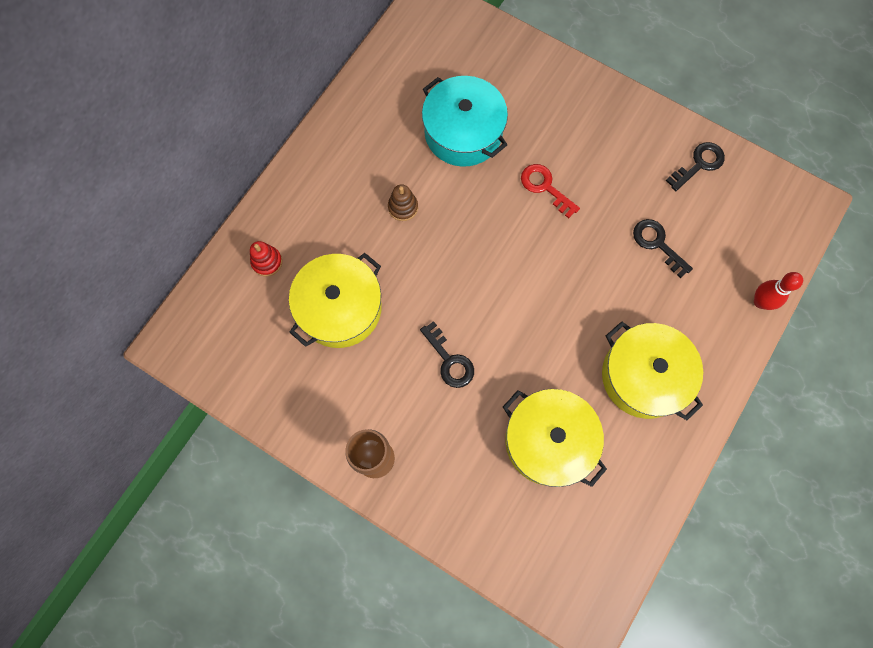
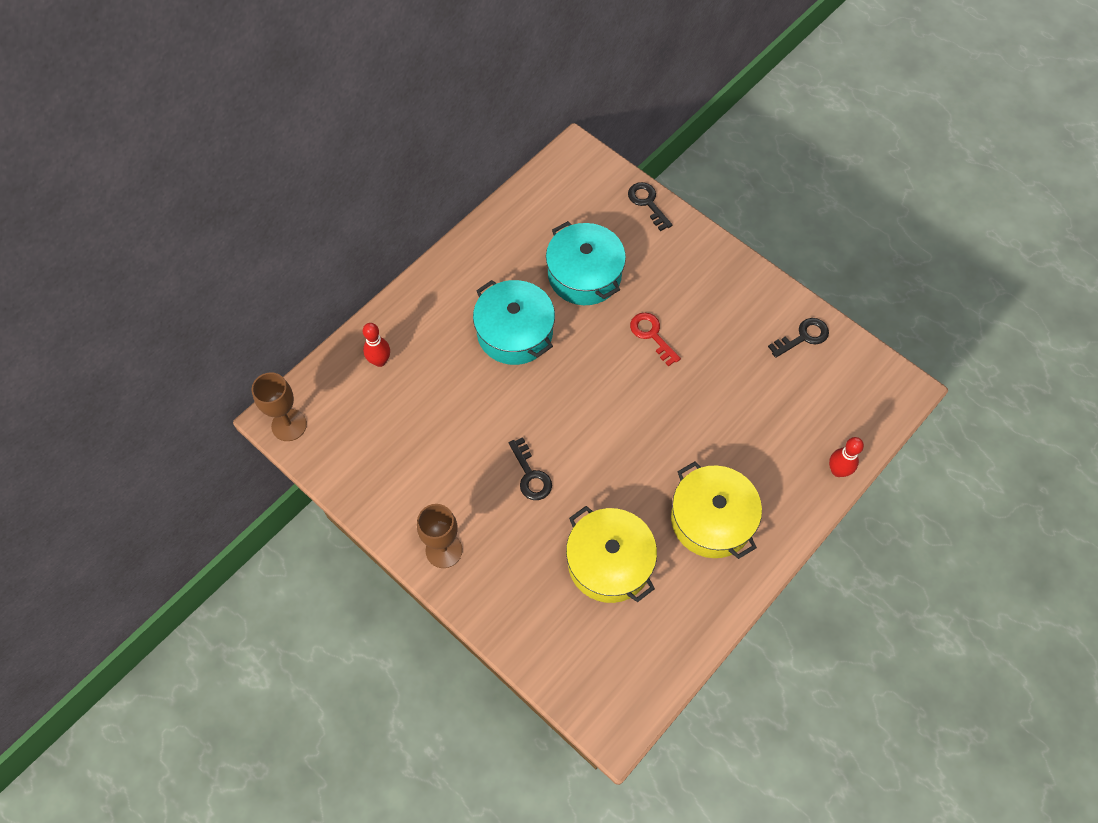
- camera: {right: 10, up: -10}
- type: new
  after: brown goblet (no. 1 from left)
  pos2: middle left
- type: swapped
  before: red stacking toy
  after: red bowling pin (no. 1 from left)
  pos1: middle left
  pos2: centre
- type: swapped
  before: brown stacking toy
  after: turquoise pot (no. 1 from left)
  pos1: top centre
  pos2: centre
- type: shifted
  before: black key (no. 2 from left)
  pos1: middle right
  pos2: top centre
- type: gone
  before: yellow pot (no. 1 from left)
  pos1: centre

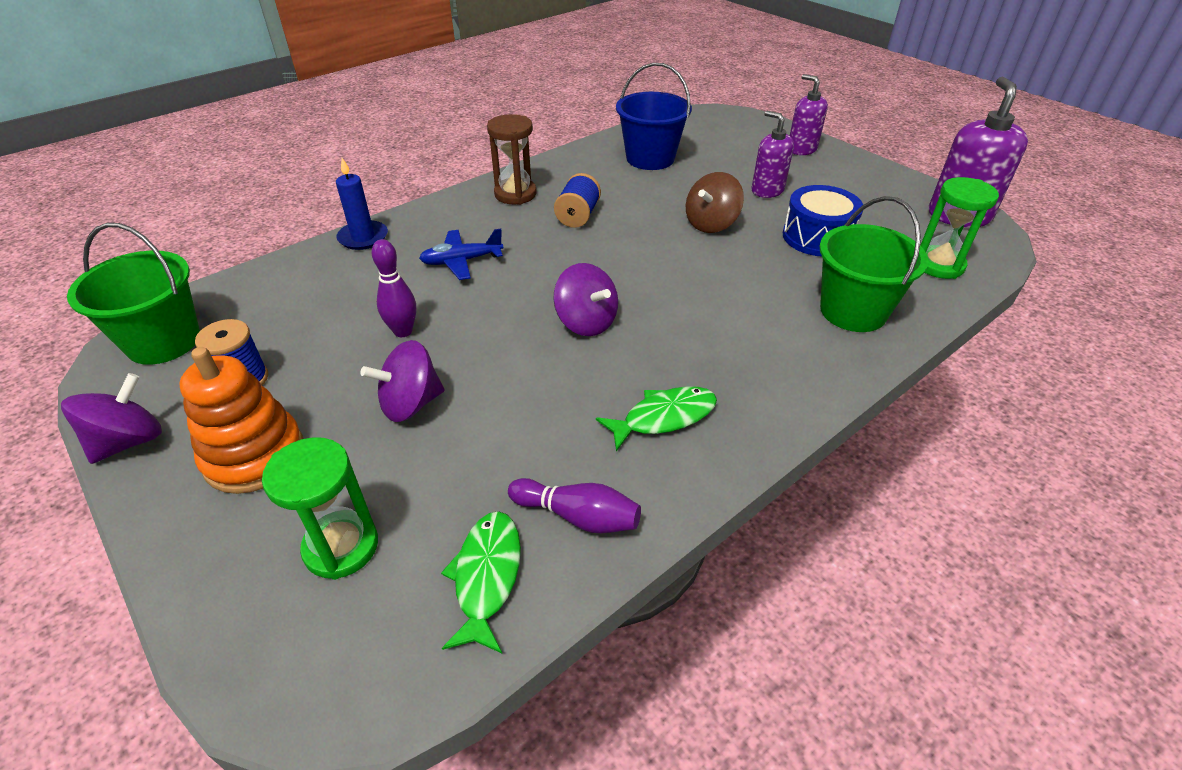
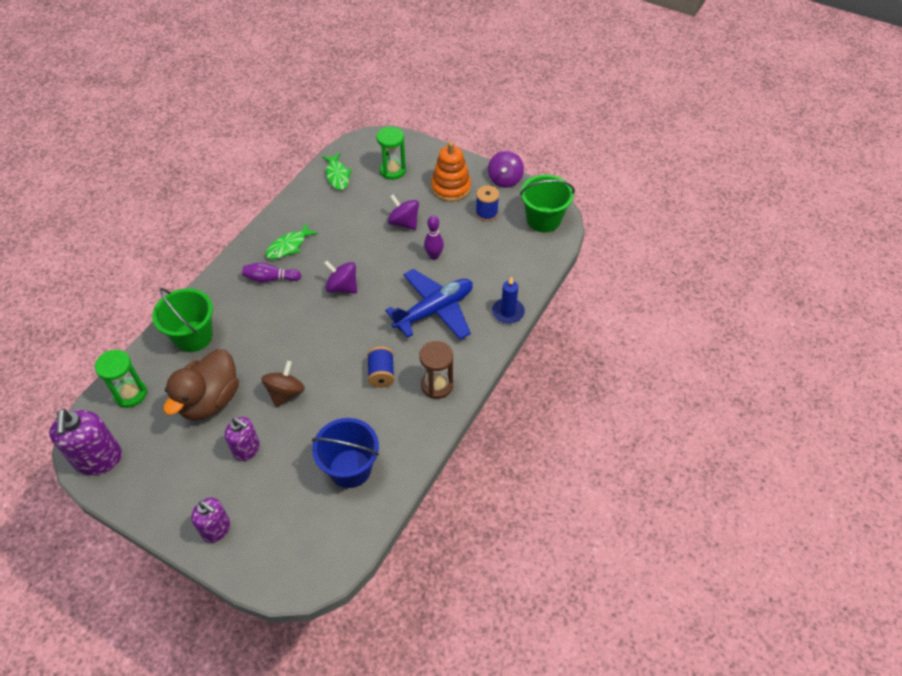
- camera: {right: 160, up: 10}
- type: swapped
  before: blue drum
  after: brown duck
  pos1: top right
  pos2: middle left
- type: shifted
  before: purple bowling pin (no. 2 from left in the first image)
  after: purple bowling pin (no. 1 from left)
  pos1: centre
  pos2: middle left
- type: scaled
  before: blue plane
  pos1: top centre
  pos2: centre
  scale: 1.82
- type: rotated
  before: purple spinning top (no. 2 from left)
  pos1: centre
  pos2: top centre
  turn: -90

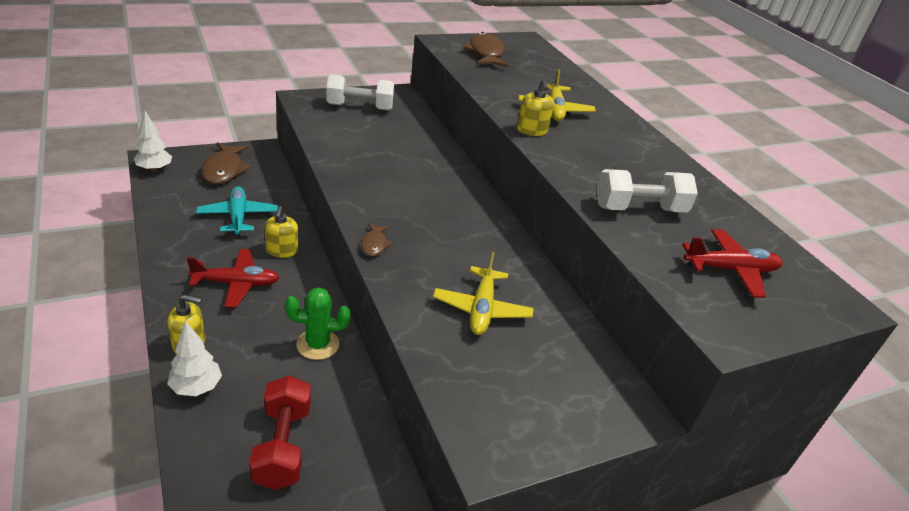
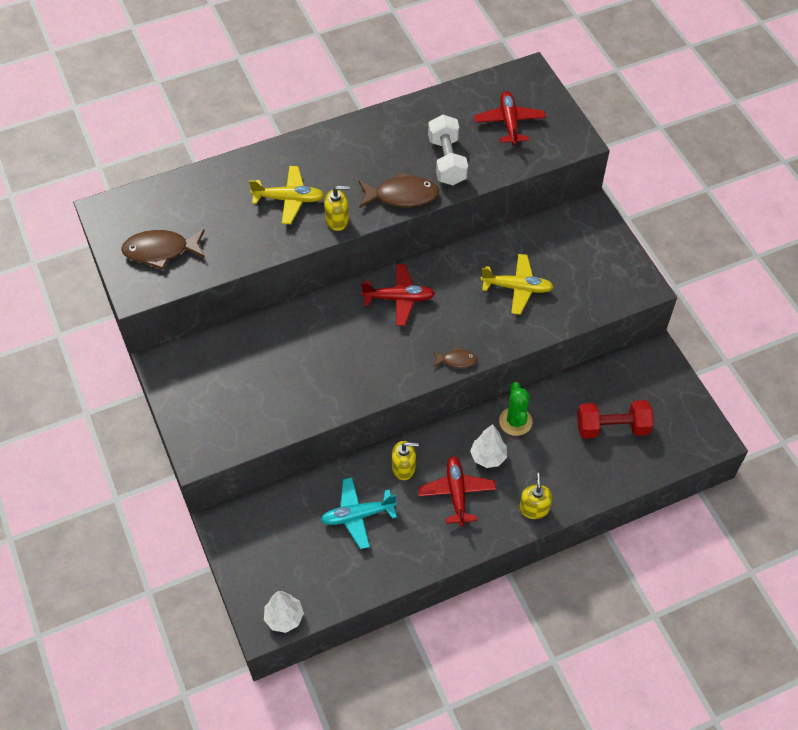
- camera: {right: -85, up: 20}
- type: shifted
  before: brown fish (no. 1 from left in the first image)
  after: brown fish (no. 2 from left)
  pos1: top left
  pos2: top centre
- type: new
  after: red plane (no. 1 from left)
  pos2: centre
- type: shifted
  before: white tree (no. 2 from left)
  pos1: bottom left
  pos2: centre
- type: gone
  before: white dumbbell (no. 1 from left)
  pos1: top centre

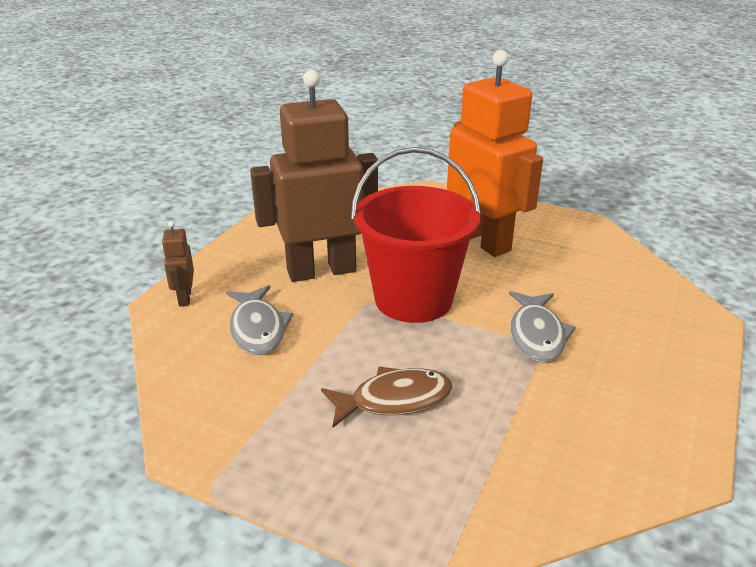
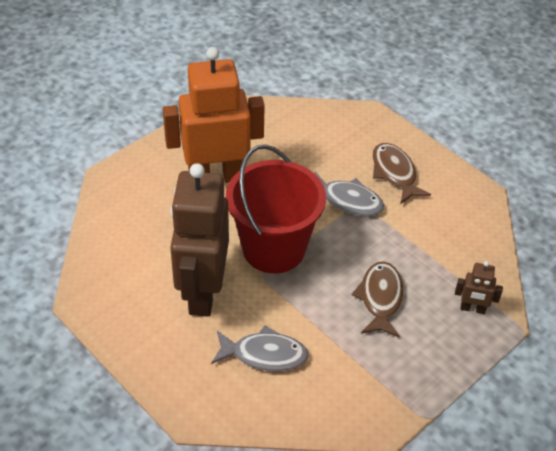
- camera: {right: -70, up: 15}
- type: new
  after: brown fish (no. 2 from left)
  pos2: middle right
- type: shifted
  before: brown robot (no. 1 from left in the first image)
  after: brown robot (no. 2 from left)
  pos1: middle left
  pos2: middle right

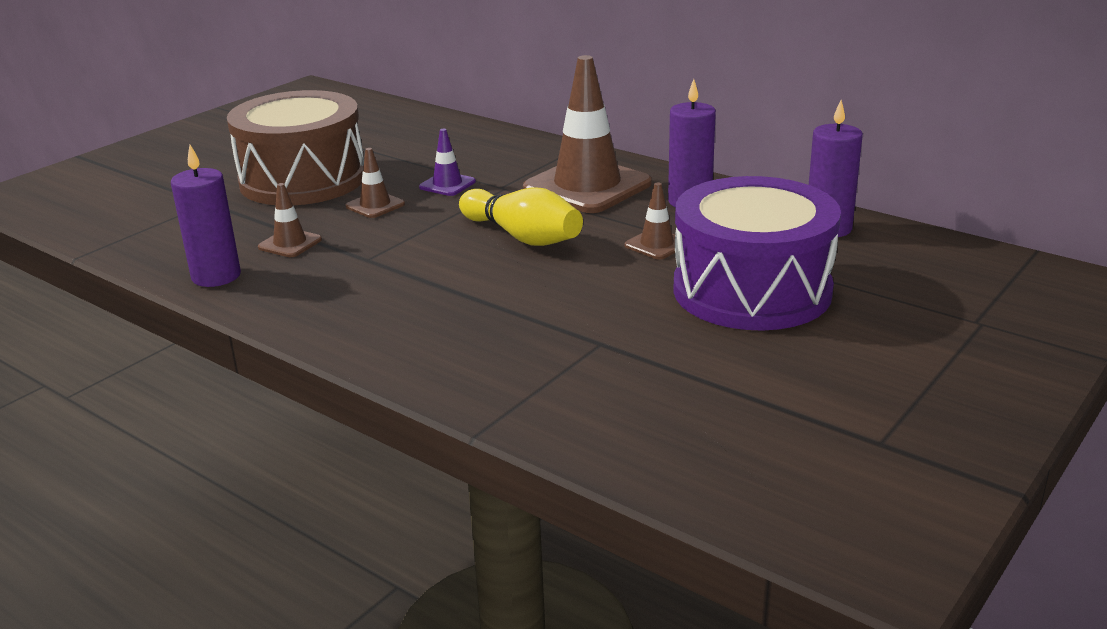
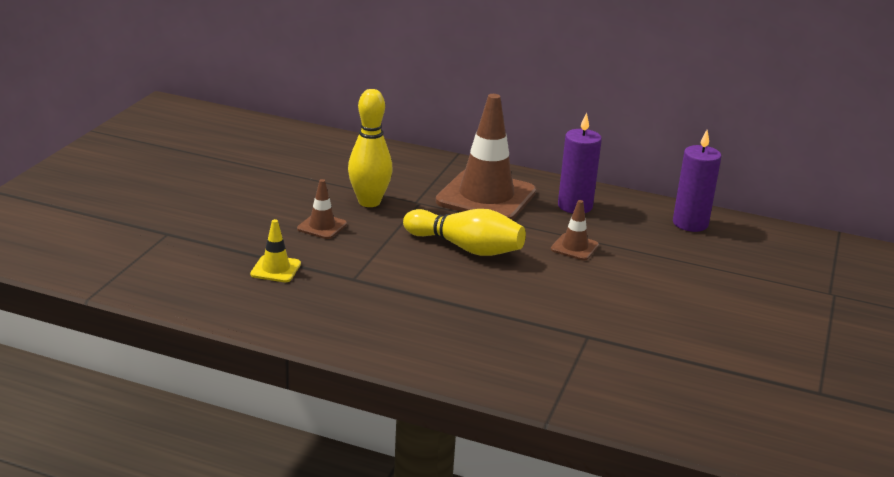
- camera: {right: -20, up: 0}
- type: repainted
  before: brown traffic cone (no. 1 from left)
  after: yellow traffic cone
  pos1: middle left
  pos2: middle left
- type: swapped
  before: purple traffic cone
  after: yellow bowling pin (no. 1 from left)
  pos1: top centre
  pos2: top centre
- type: gone
  before: purple candle (no. 1 from left)
  pos1: middle left
- type: gone
  before: brown drum
  pos1: top left
- type: gone
  before: purple drum
  pos1: middle right

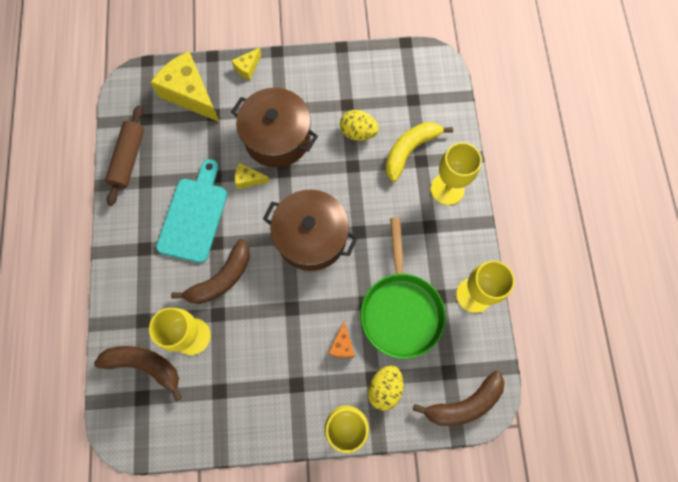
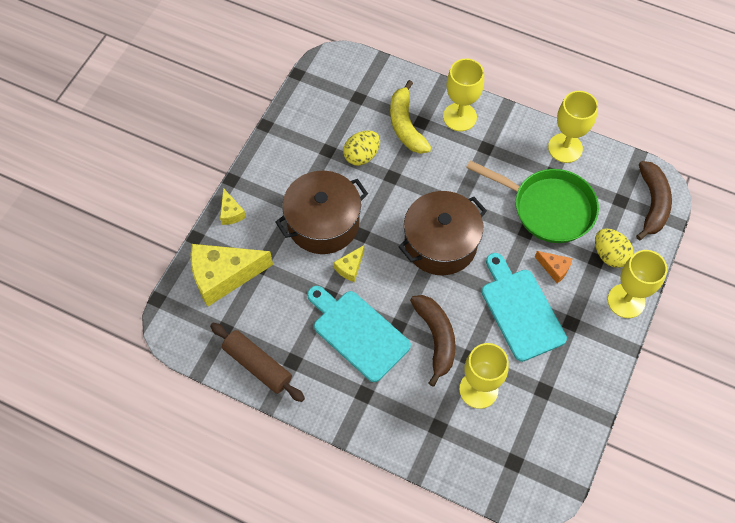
- camera: {right: -60, up: -10}
- type: new
  after: turquoise cutting board (no. 2 from left)
  pos2: middle right
- type: gone
  before: brown banana (no. 1 from left)
  pos1: bottom left

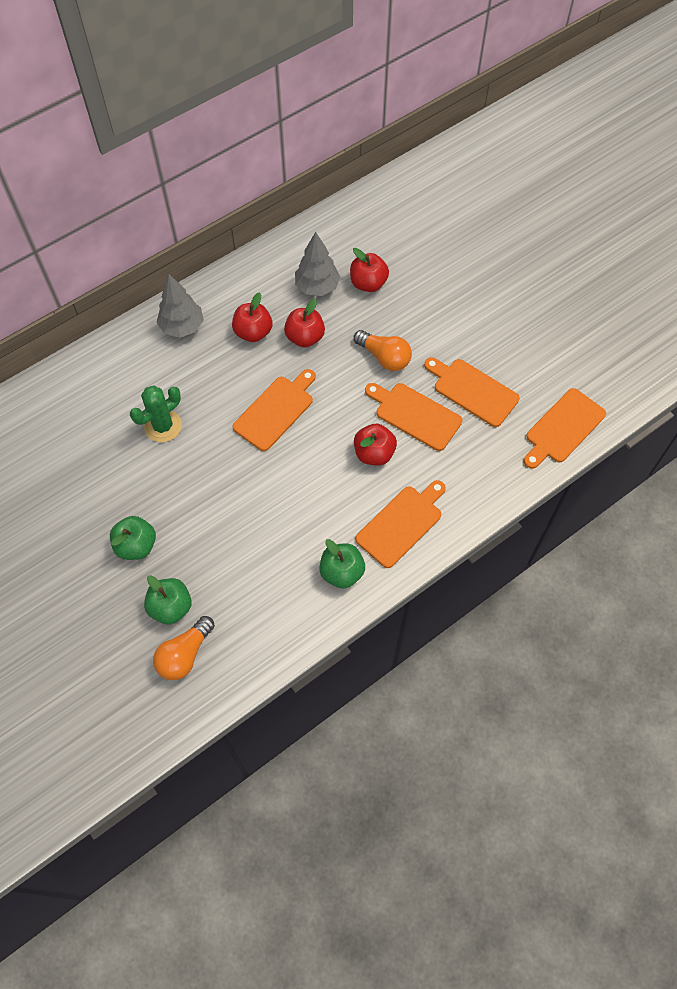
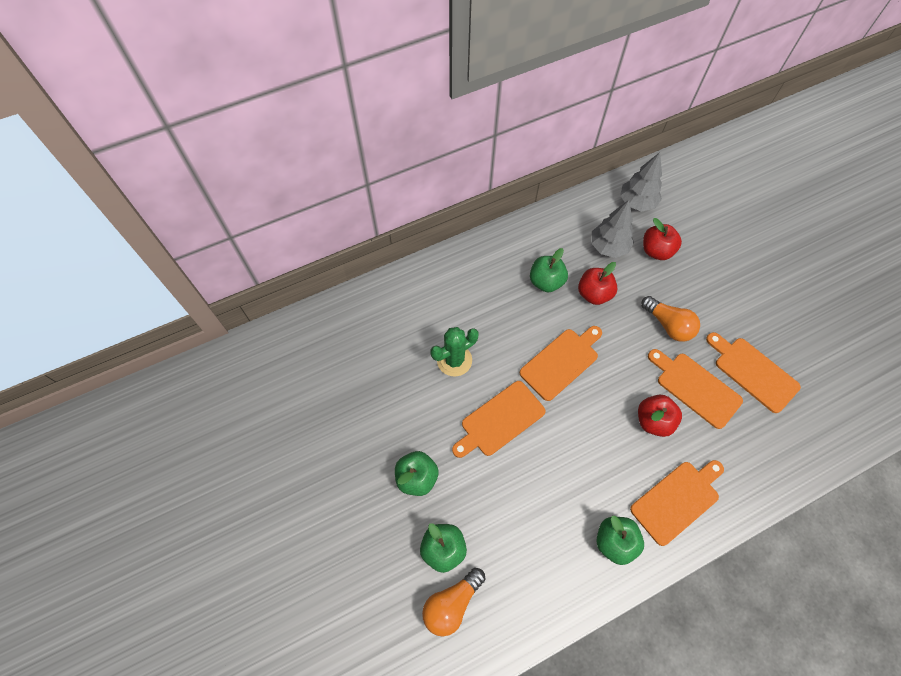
- camera: {right: 10, up: 0}
- type: shifted
  before: orange cutting board (no. 5 from left in the first image)
  after: orange cutting board (no. 1 from left)
  pos1: middle right
  pos2: centre
- type: repainted
  before: red apple (no. 1 from left)
  after: green apple (no. 3 from left)
  pos1: top centre
  pos2: centre
- type: shifted
  before: grey tree (no. 1 from left in the first image)
  after: grey tree (no. 2 from left)
  pos1: top left
  pos2: top right

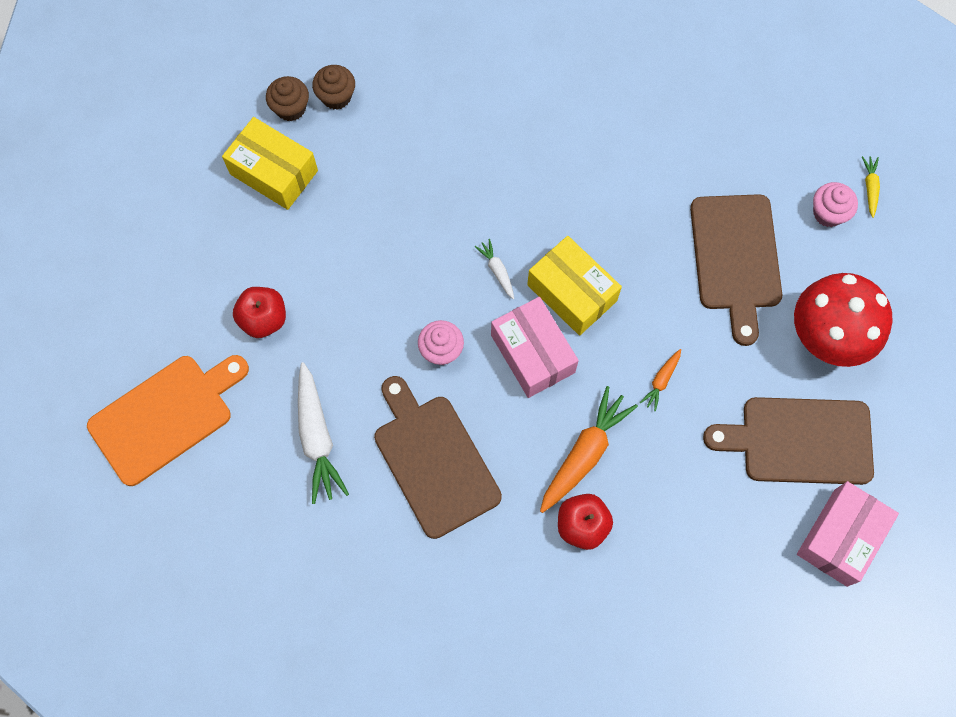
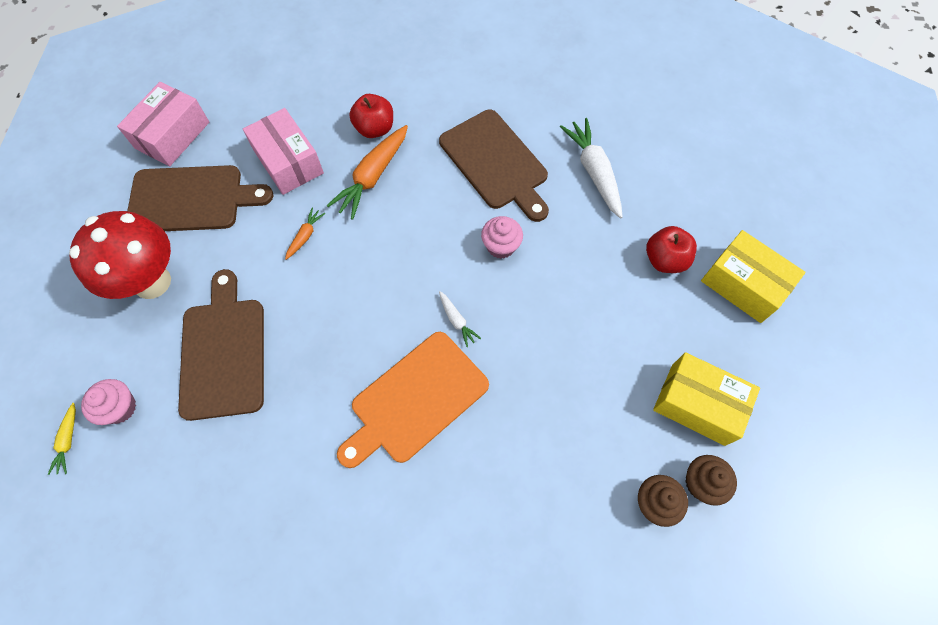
- camera: {right: 175, up: -5}
- type: shifted
  before: pink box (no. 1 from left in the first image)
  after: pink box (no. 2 from left)
  pos1: centre
  pos2: top left
- type: shifted
  before: orange cutting board
  pos1: middle left
  pos2: centre
- type: shifted
  before: yellow box (no. 2 from left)
  pos1: centre
  pos2: middle right

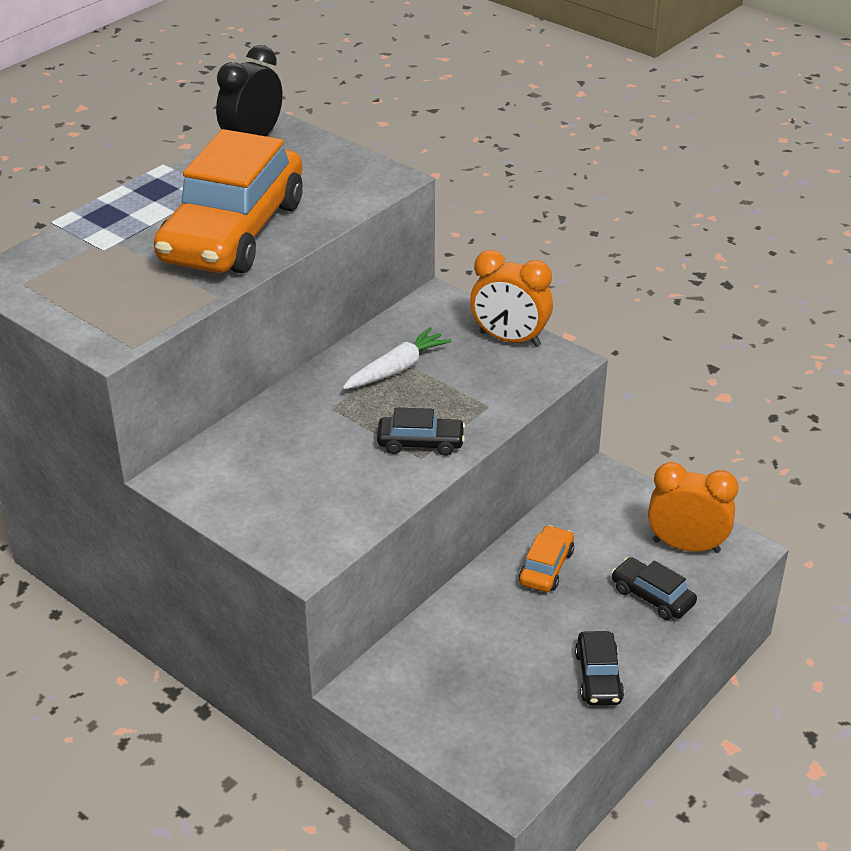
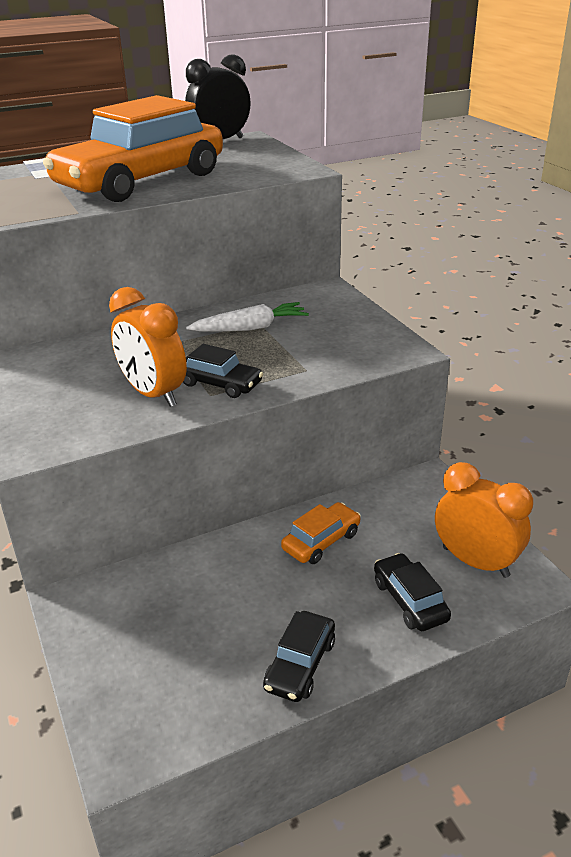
- camera: {right: 25, up: -5}
- type: shifted
  before: orange clock (no. 1 from left)
  pos1: centre
  pos2: middle left

